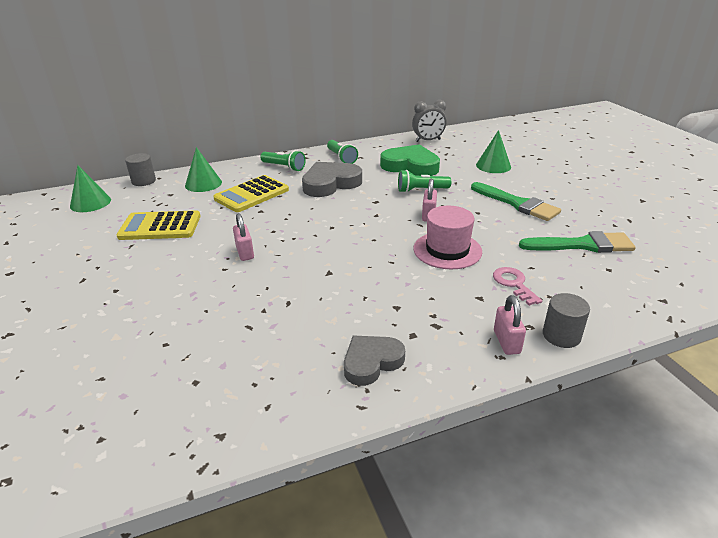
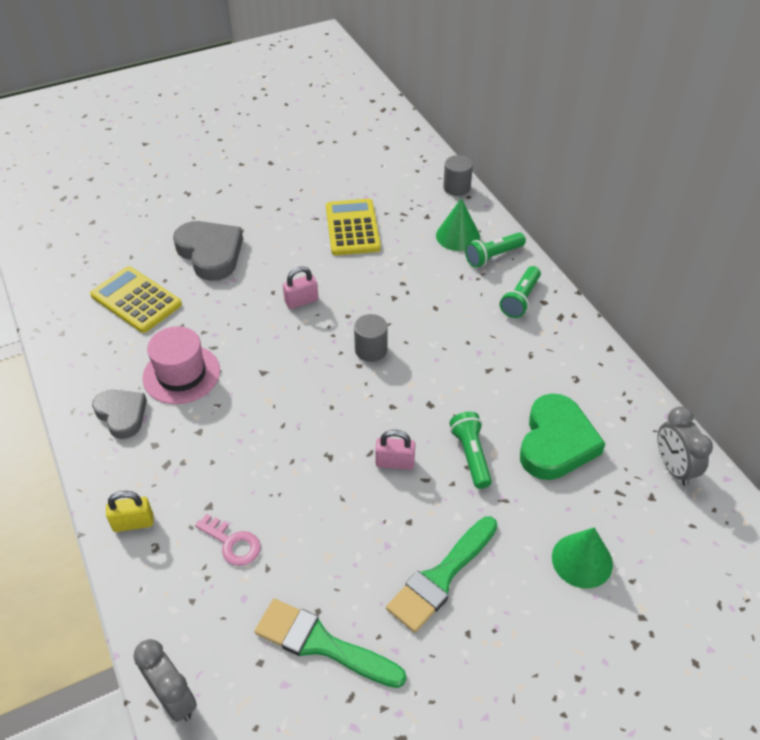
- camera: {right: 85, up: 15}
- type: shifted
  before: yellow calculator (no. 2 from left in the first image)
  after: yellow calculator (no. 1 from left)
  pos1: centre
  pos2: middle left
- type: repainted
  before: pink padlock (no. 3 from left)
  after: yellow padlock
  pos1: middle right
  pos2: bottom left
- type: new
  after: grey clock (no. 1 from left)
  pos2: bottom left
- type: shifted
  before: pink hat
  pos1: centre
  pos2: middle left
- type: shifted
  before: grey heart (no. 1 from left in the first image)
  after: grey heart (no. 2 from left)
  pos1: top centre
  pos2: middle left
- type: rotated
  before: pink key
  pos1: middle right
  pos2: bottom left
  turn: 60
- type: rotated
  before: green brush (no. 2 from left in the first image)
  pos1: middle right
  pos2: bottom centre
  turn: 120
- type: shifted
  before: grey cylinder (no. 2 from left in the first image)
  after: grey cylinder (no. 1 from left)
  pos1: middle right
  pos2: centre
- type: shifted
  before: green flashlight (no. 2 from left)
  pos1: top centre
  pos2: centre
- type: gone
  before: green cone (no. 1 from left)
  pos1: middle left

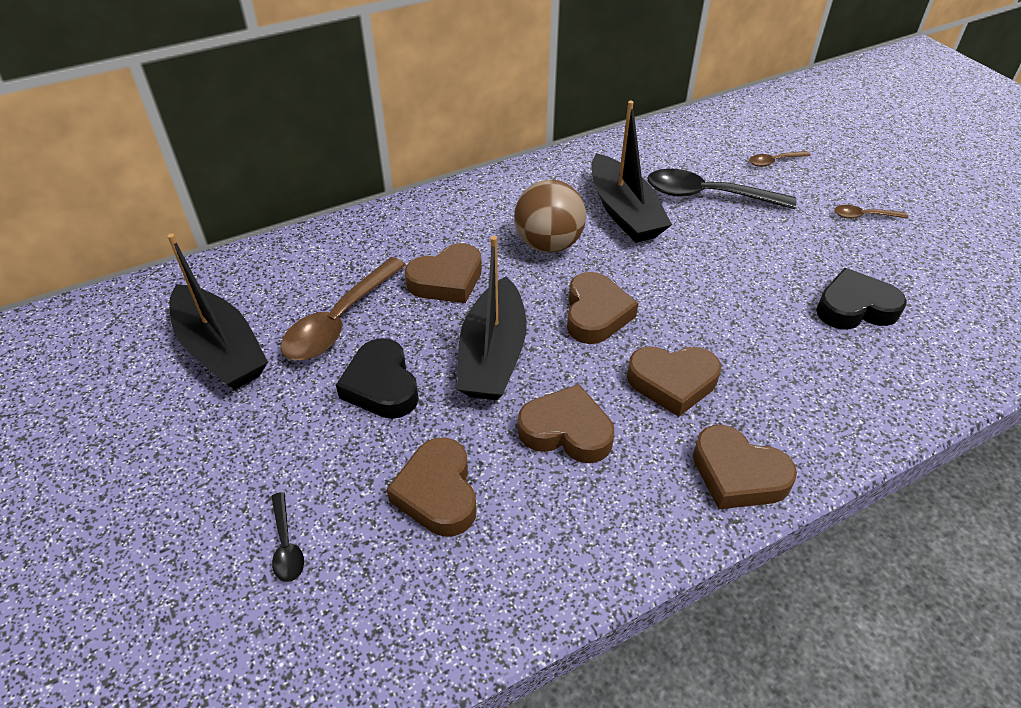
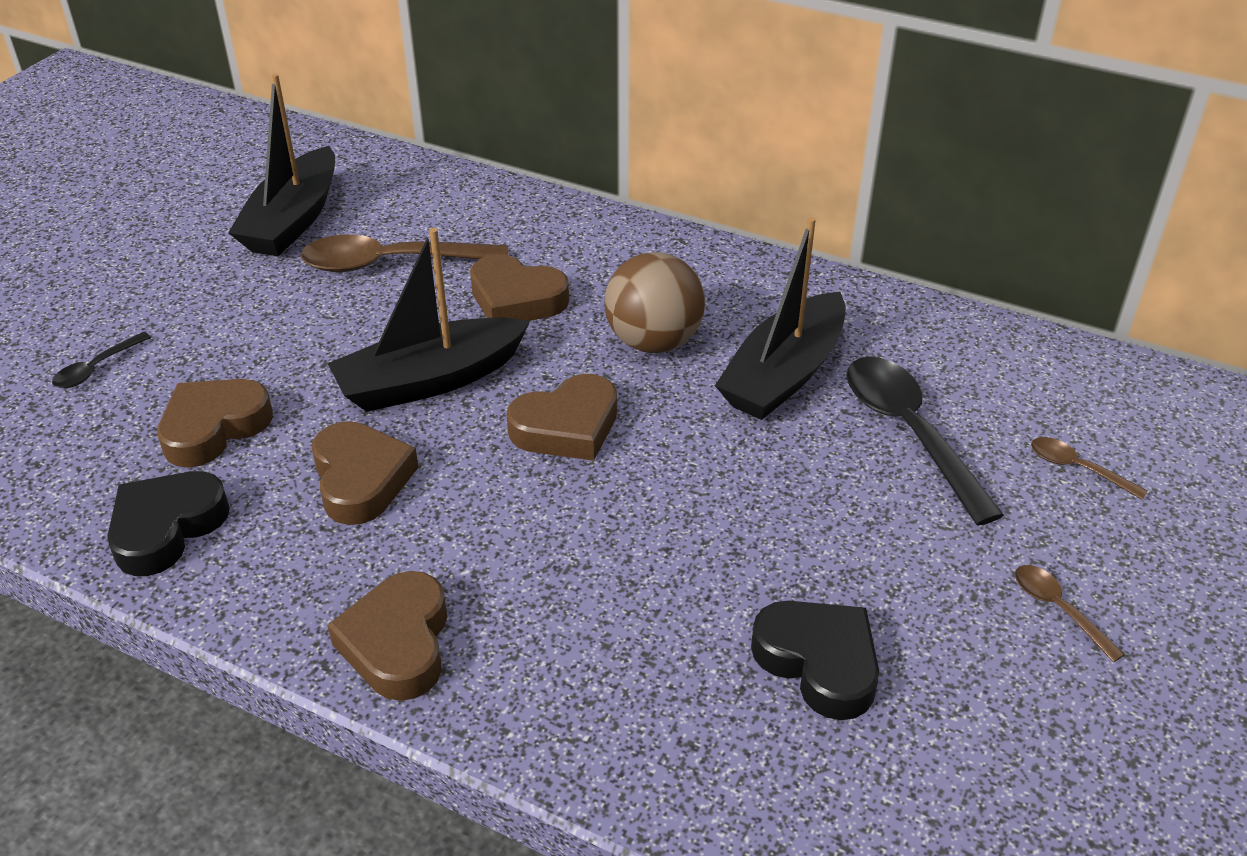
- camera: {right: 55, up: -5}
- type: shifted
  before: black heart (no. 1 from left)
  pos1: centre
  pos2: middle left
- type: gone
  before: brown heart (no. 5 from left)
  pos1: centre

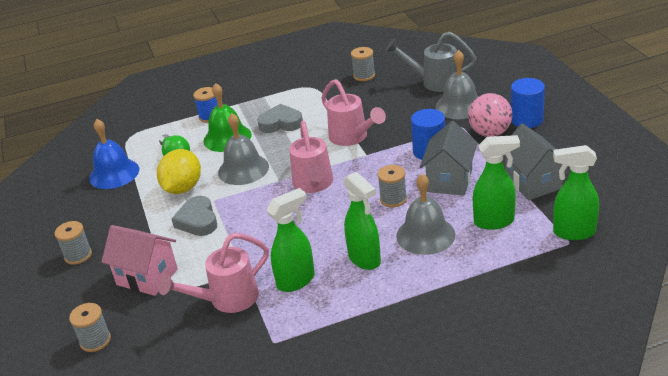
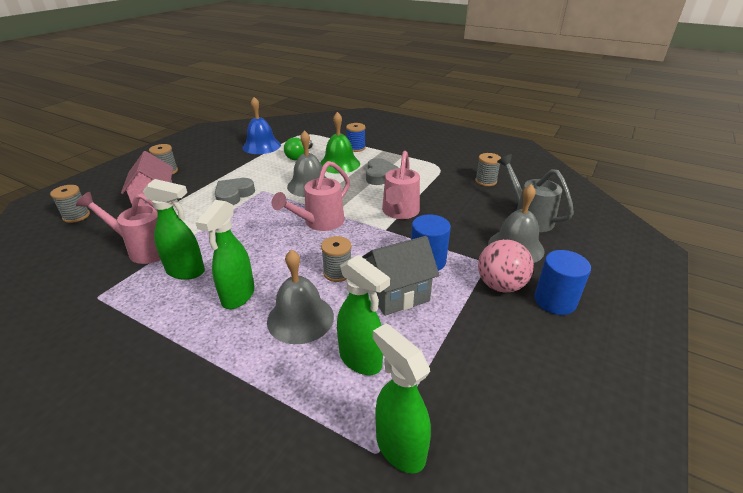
- camera: {right: 45, up: 0}
- type: rotated
  before: grey heart (no. 2 from left)
  pos1: top centre
  pos2: centre
  turn: 45
- type: gone
  before: yellow lemon
  pos1: middle left
- type: gone
  before: grey house (no. 2 from left)
  pos1: middle right

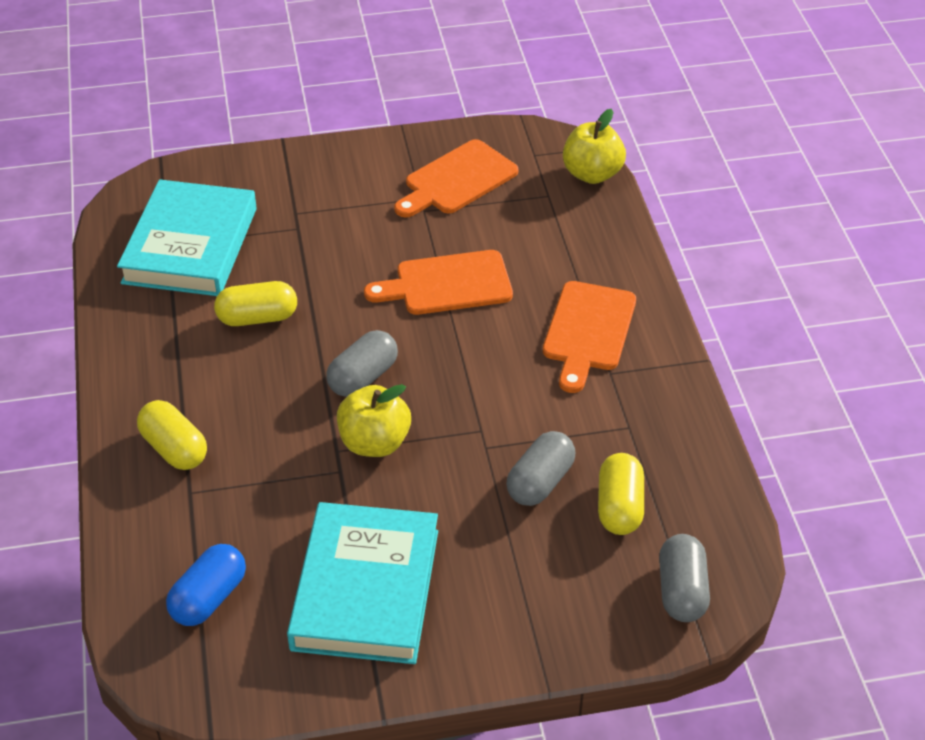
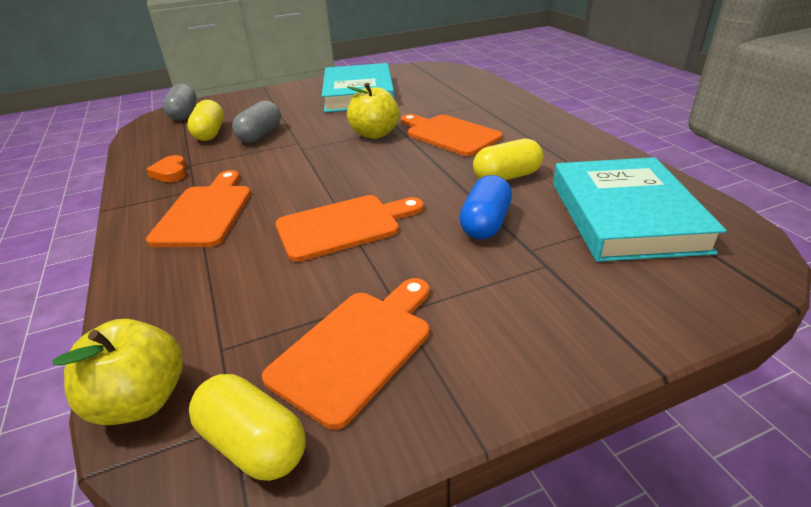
- camera: {right: 170, up: -10}
- type: new
  after: orange heart
  pos2: top left
- type: shifted
  before: yellow capsule (no. 1 from left in the first image)
  after: yellow capsule (no. 2 from left)
  pos1: middle left
  pos2: bottom left
- type: new
  after: orange cutting board (no. 4 from left)
  pos2: top centre
- type: shifted
  before: blue capsule
  pos1: bottom left
  pos2: centre
- type: gone
  before: grey capsule (no. 1 from left)
  pos1: centre

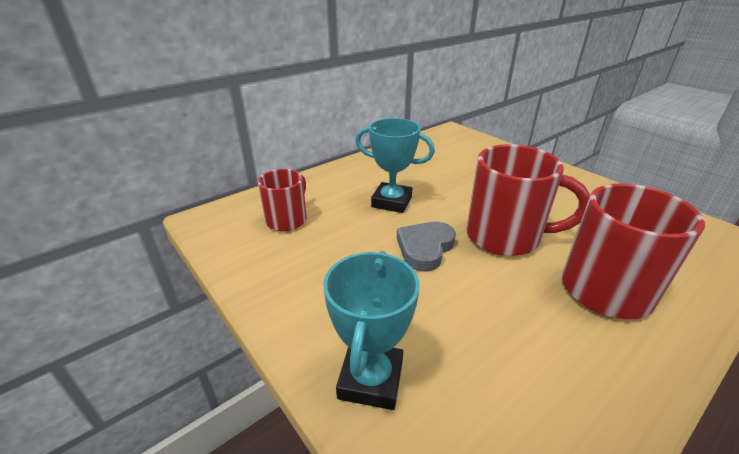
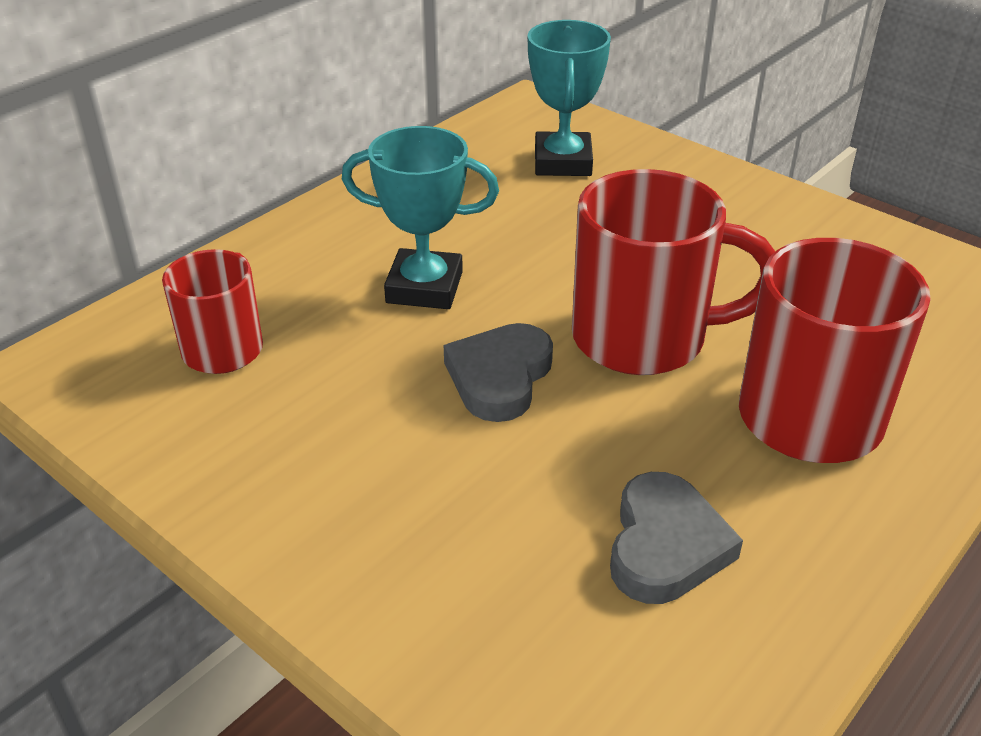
- camera: {right: -10, up: 5}
- type: shifted
  before: turquoise trophy (no. 1 from left in the first image)
  after: turquoise trophy (no. 2 from left)
  pos1: bottom centre
  pos2: top centre
- type: new
  after: grey heart (no. 2 from left)
  pos2: bottom right

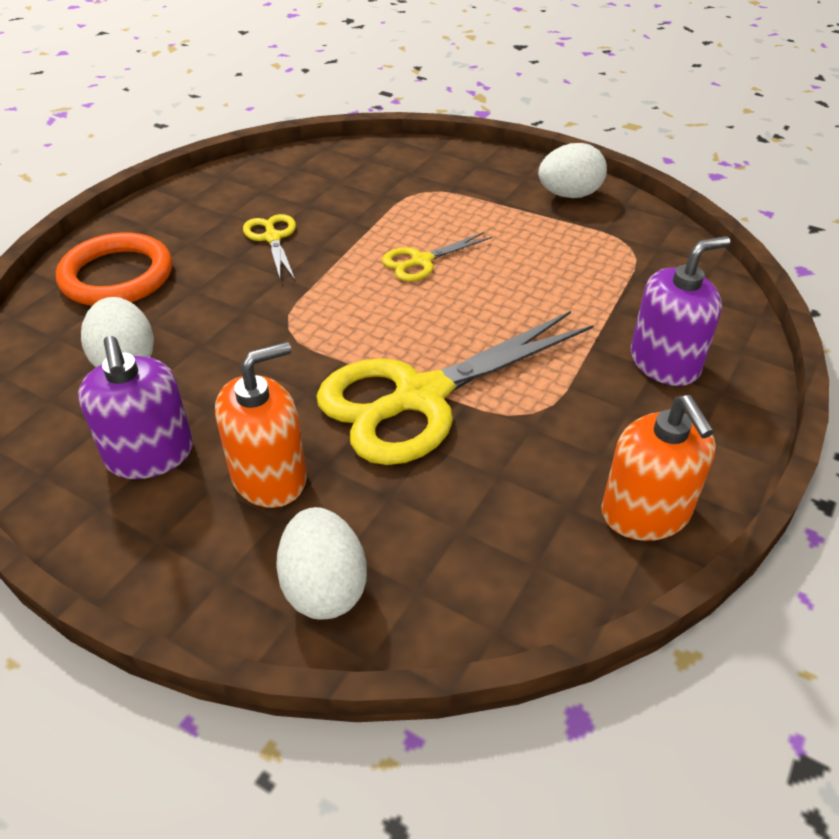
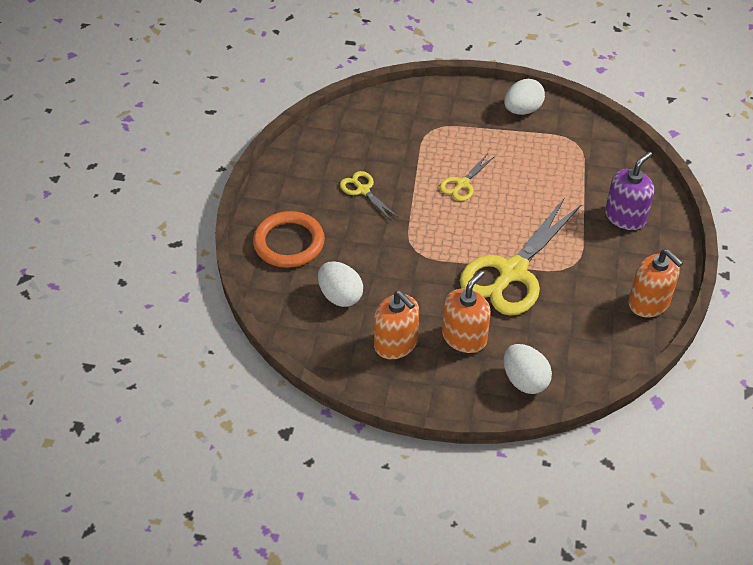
- camera: {right: -20, up: 5}
- type: repainted
  before: purple soap dispenser (no. 1 from left)
  after: orange soap dispenser (no. 1 from left)
  pos1: middle left
  pos2: centre

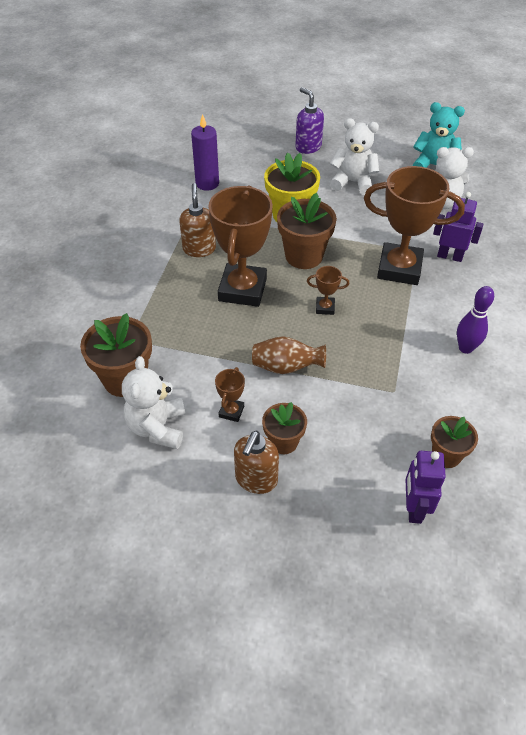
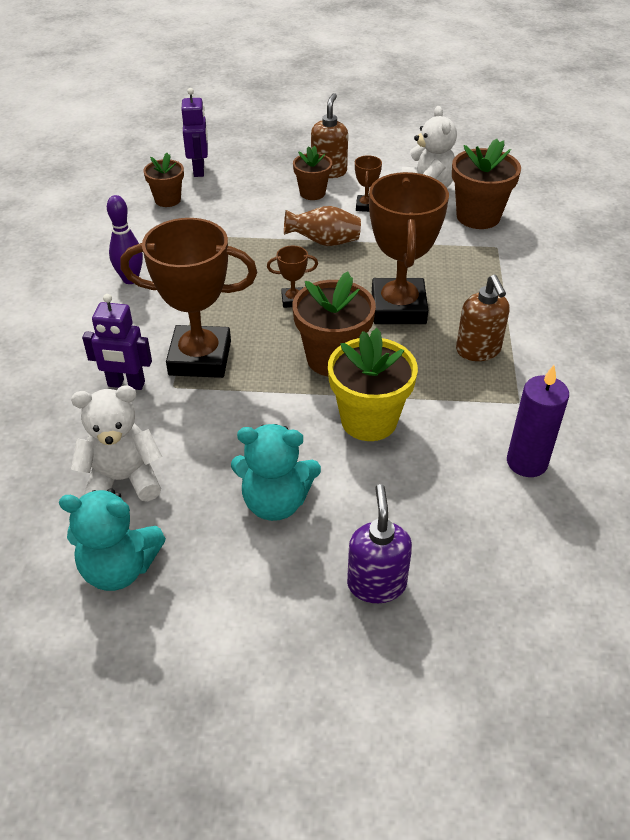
- camera: {right: 170, up: -5}
- type: repainted
  before: white teddy bear (no. 2 from left)
  after: turquoise teddy bear (no. 2 from left)
  pos1: top right
  pos2: centre
- type: rotated
  before: purple soap dispenser
  pos1: top centre
  pos2: centre
  turn: -135

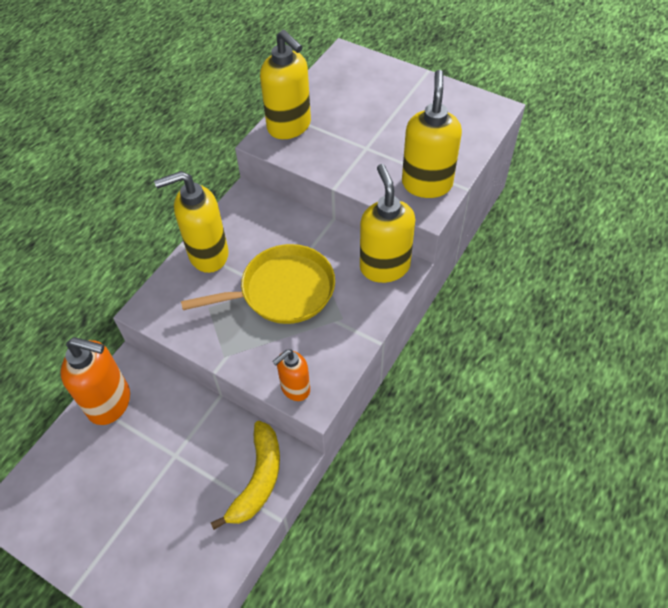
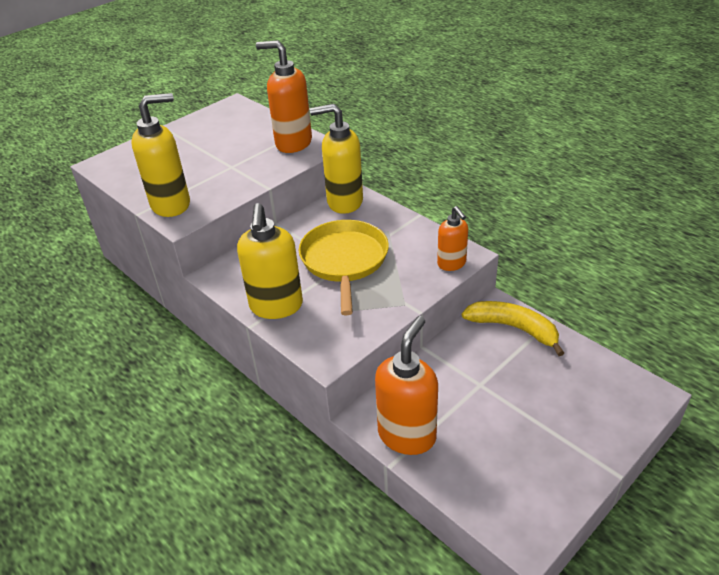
- camera: {right: -75, up: -15}
- type: repainted
  before: yellow soap dispenser (no. 4 from left)
  after: orange soap dispenser (no. 1 from left)
  pos1: top centre
  pos2: top centre

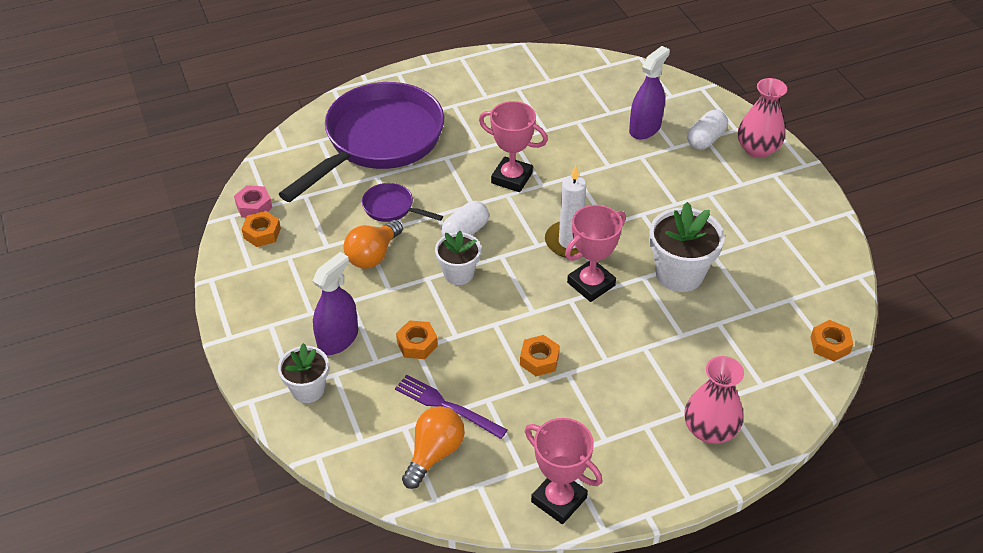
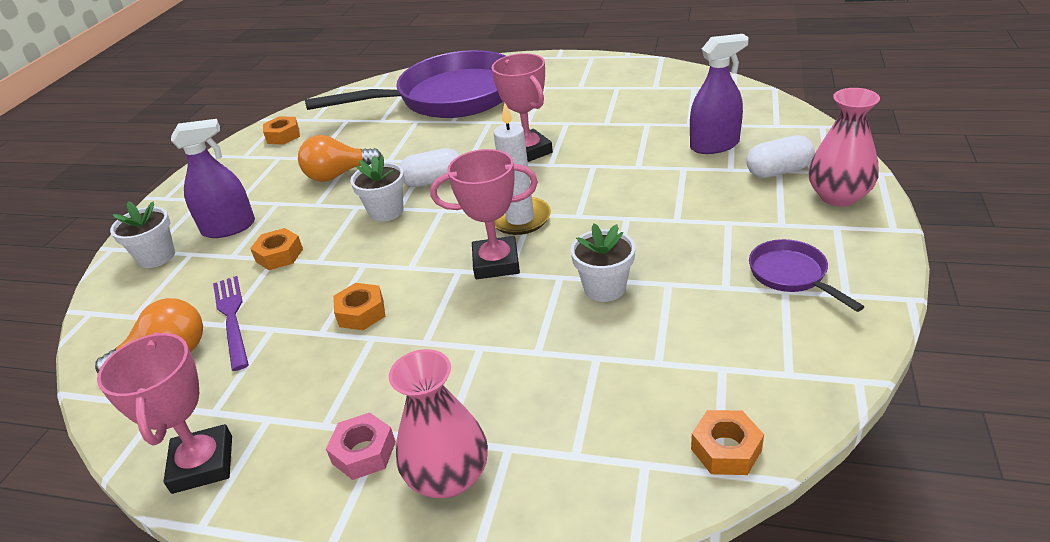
- camera: {right: 40, up: -10}
- type: shifted
  before: pink nut
  pos1: middle left
  pos2: bottom centre
- type: scaled
  before: white flower pot (no. 3 from left)
  pos1: middle right
  pos2: centre
  scale: 0.63
- type: shifted
  before: purple pan (no. 2 from left)
  pos1: centre
  pos2: middle right

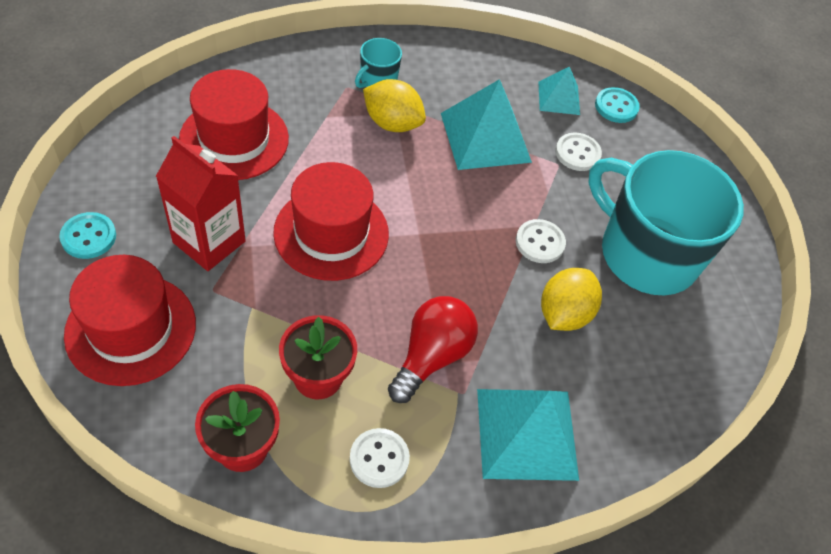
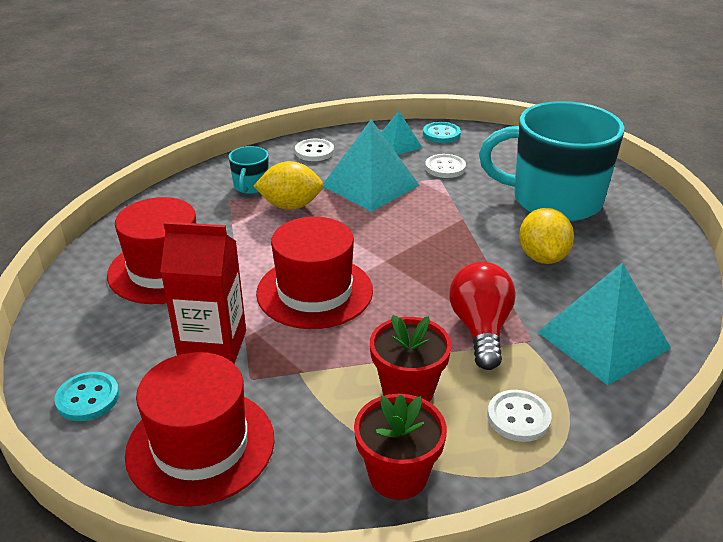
- camera: {right: -25, up: -20}
- type: shifted
  before: white button (no. 2 from left in the first image)
  after: white button (no. 1 from left)
  pos1: centre
  pos2: top centre

